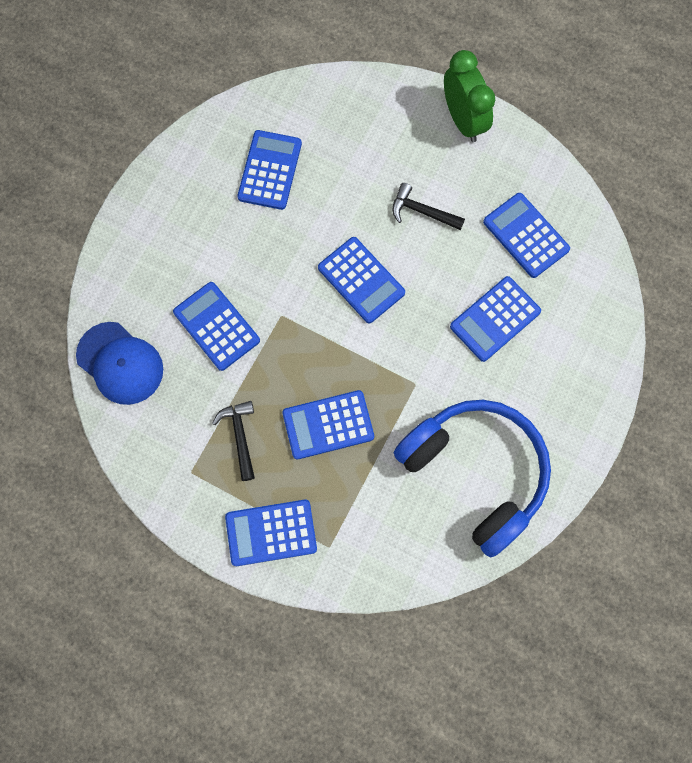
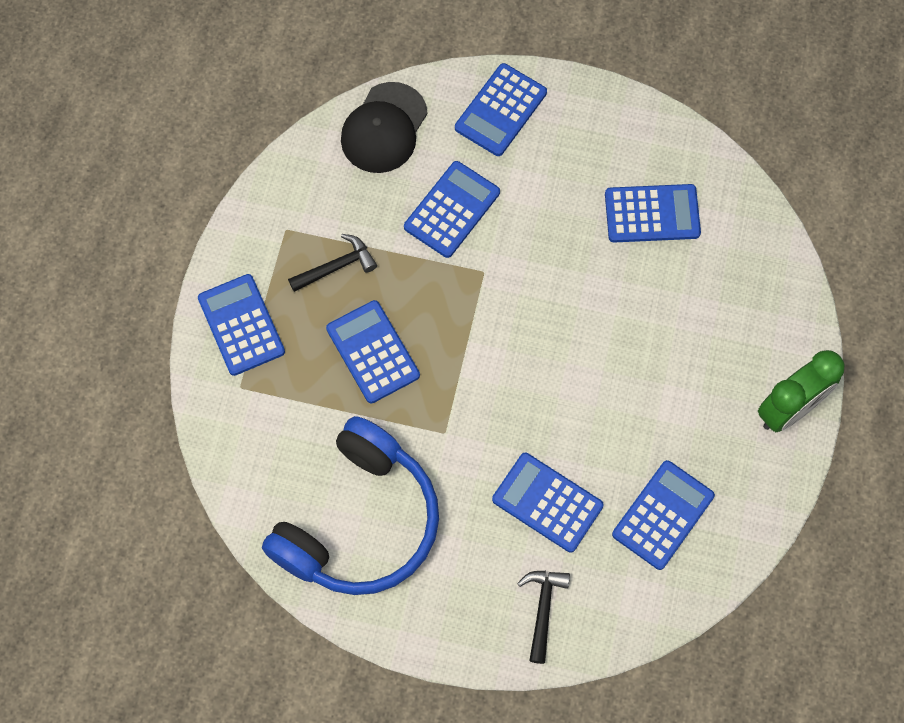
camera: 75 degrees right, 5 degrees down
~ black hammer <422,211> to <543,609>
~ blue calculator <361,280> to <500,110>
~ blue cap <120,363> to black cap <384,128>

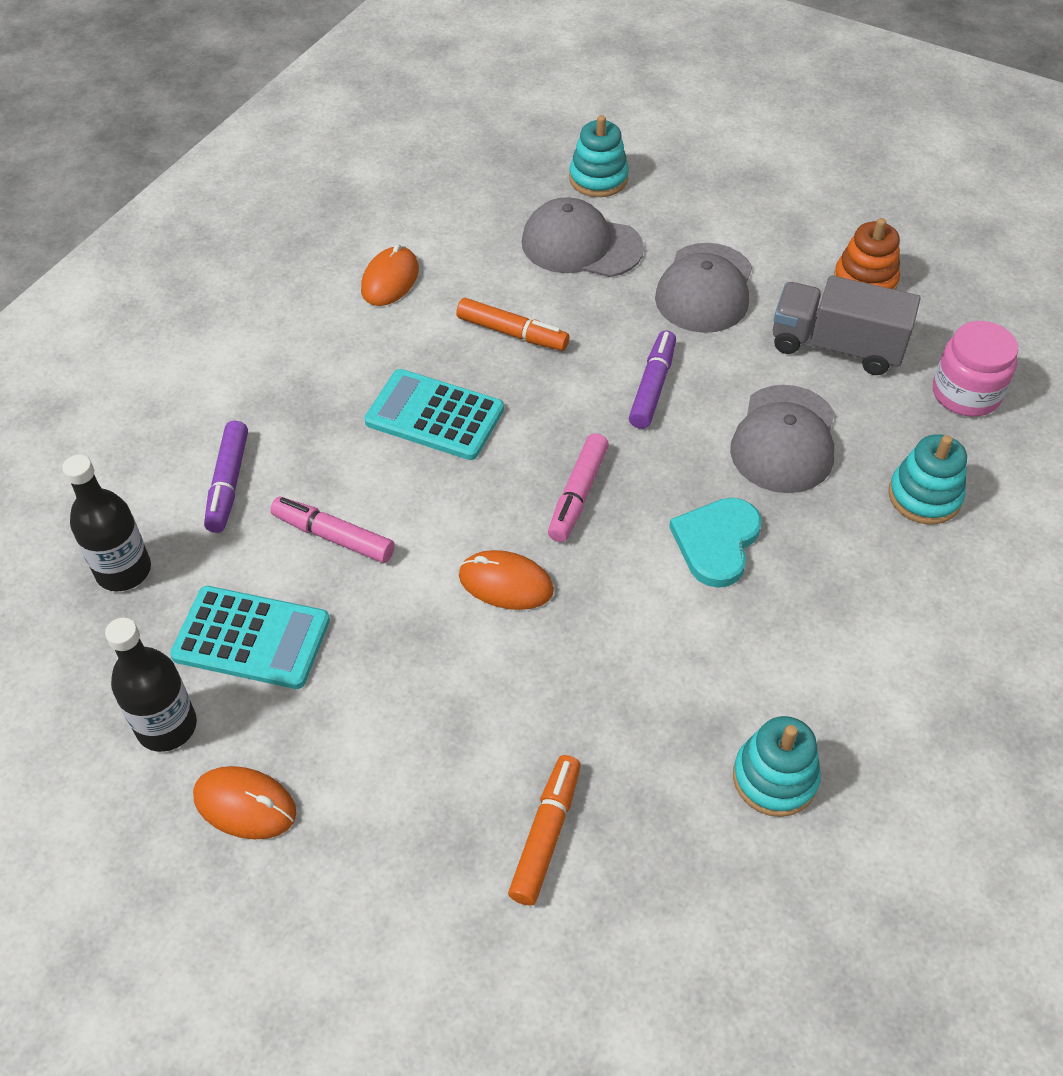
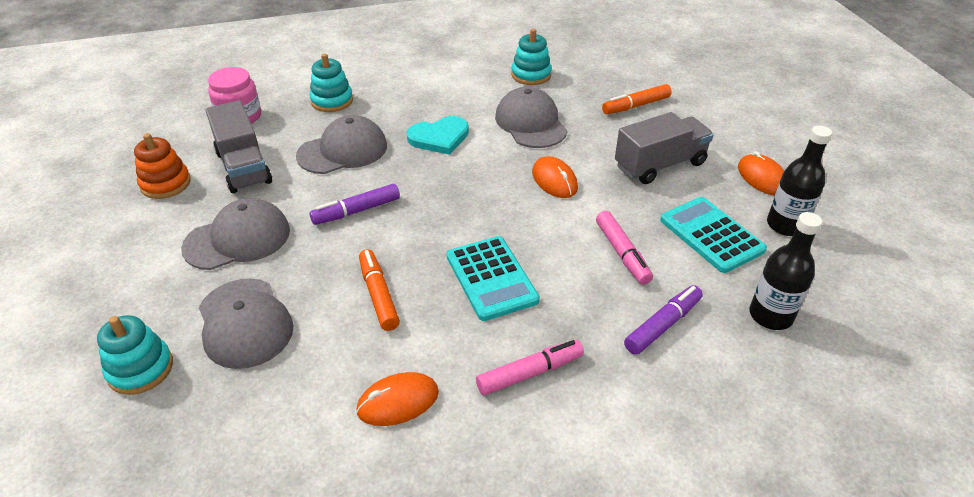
camera: 135 degrees left, 10 degrees down
~ pink marker <577,494> to <530,373>
+ grey cap <531,123>
+ grey truck <660,165>

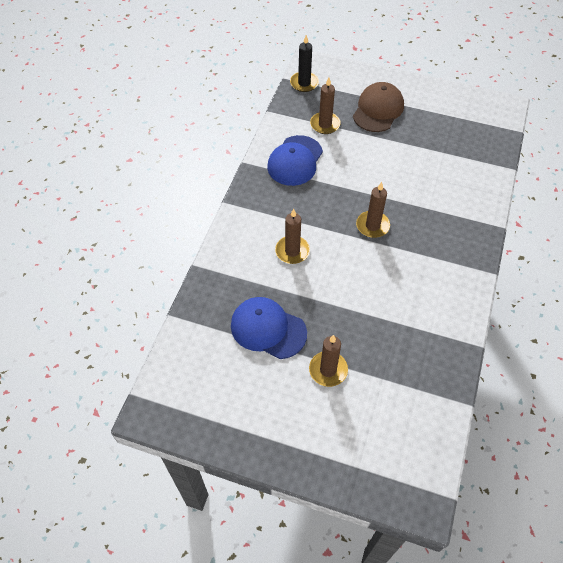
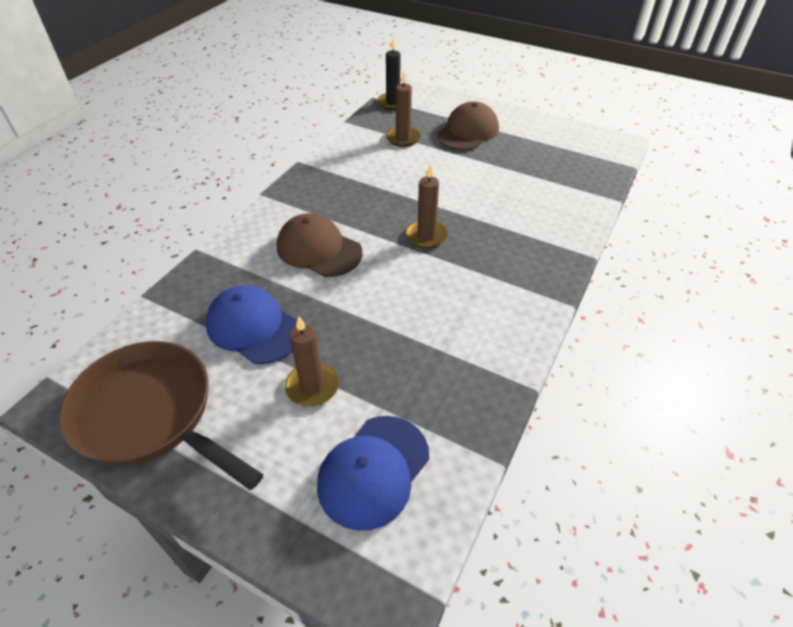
camera: 10 degrees right, 10 degrees down
~ blue cap <295,161> to <373,471>
~ brown candle <292,251> to brown cap <319,249>
+ brown pan <151,414>

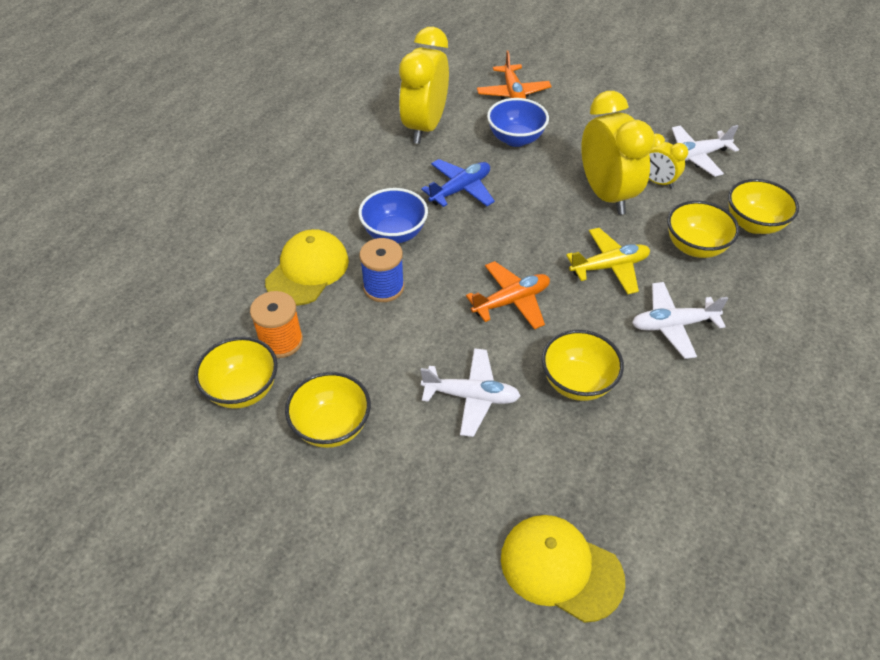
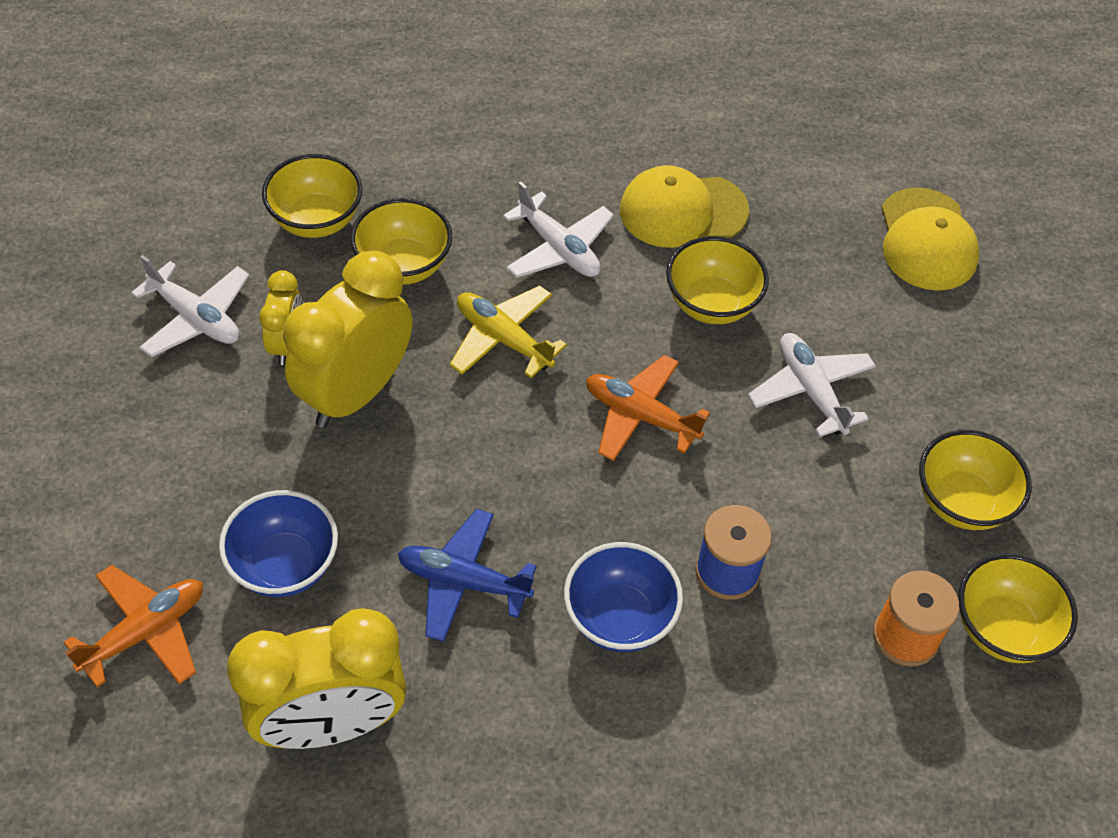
camera: 125 degrees left, 5 degrees up
~ yellow cap <307,270> to <682,211>

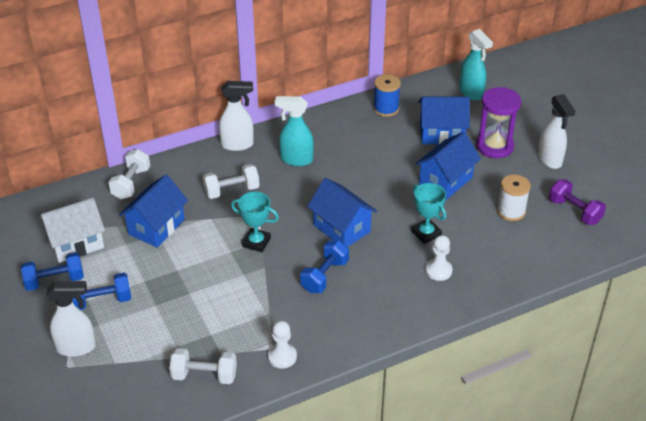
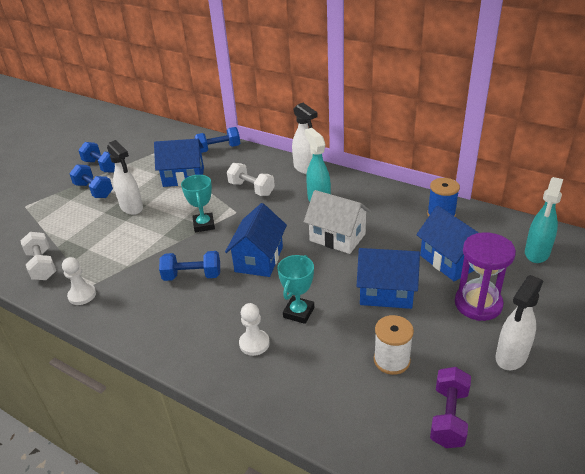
camera: 60 degrees right, 5 degrees down
~ white dumbbell <131,183> to blue dumbbell <218,149>
~ white house <76,243> to <337,237>
~ white spray bottle <77,347> to <132,208>

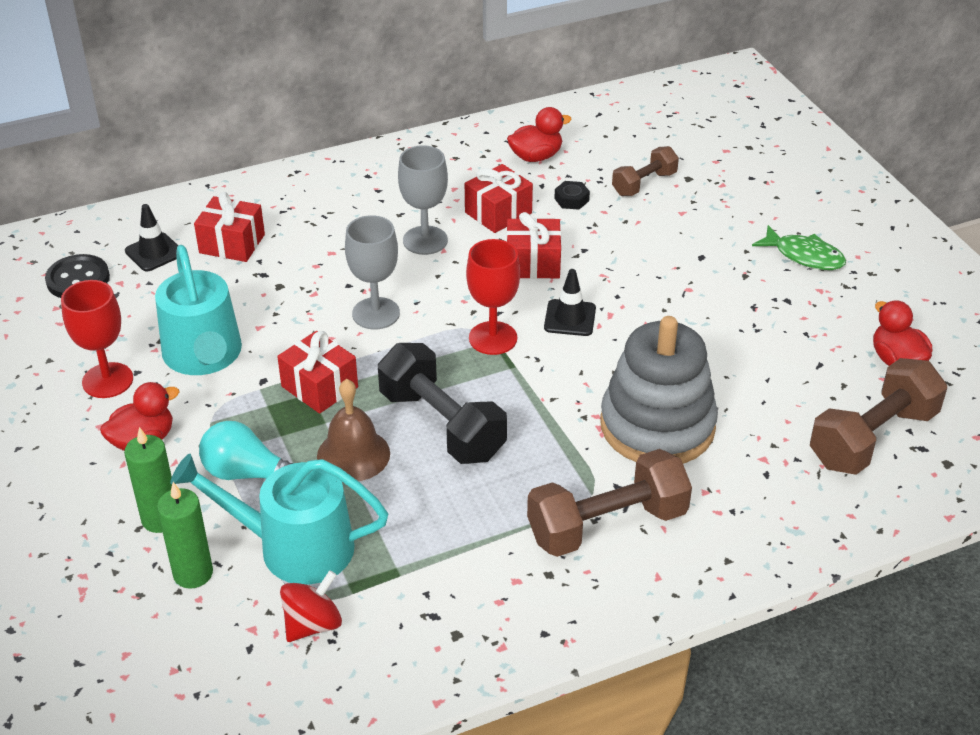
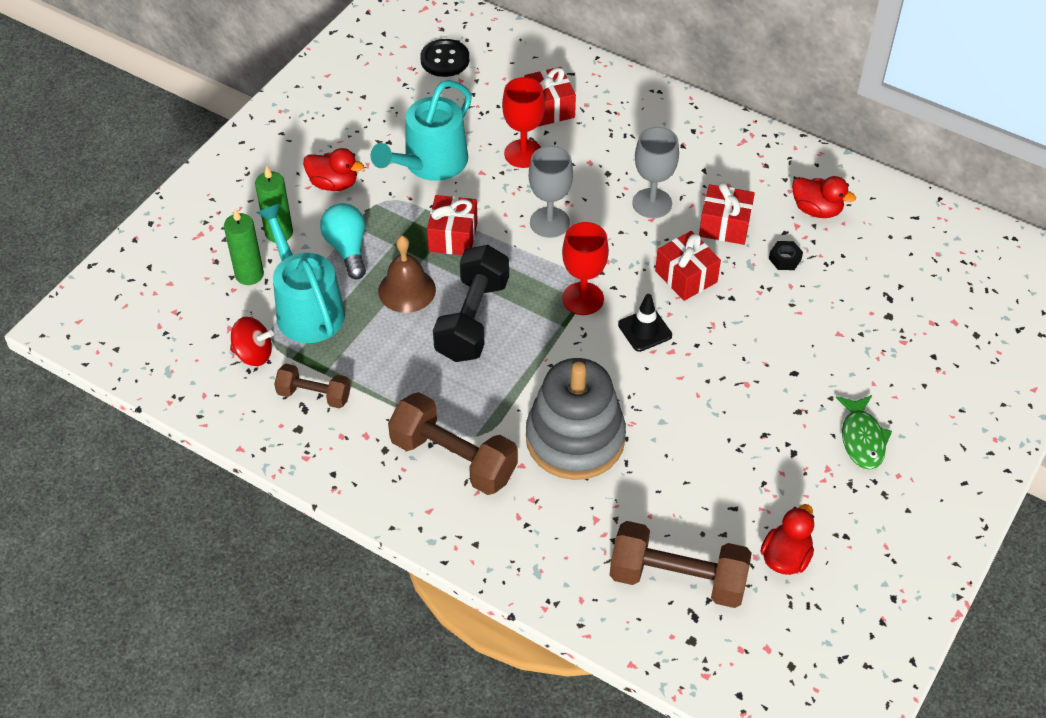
camera: 55 degrees right, 10 degrees up
~ brown dumbbell <644,184> to <314,395>
- black traffic cone <154,252>
~ red goblet <107,380> to <523,154>

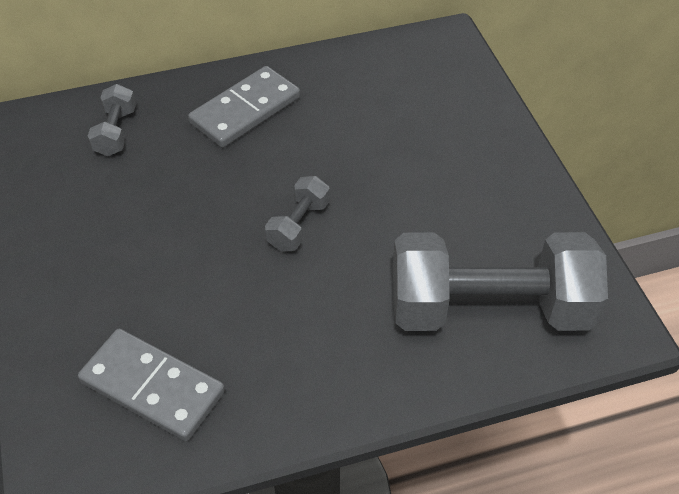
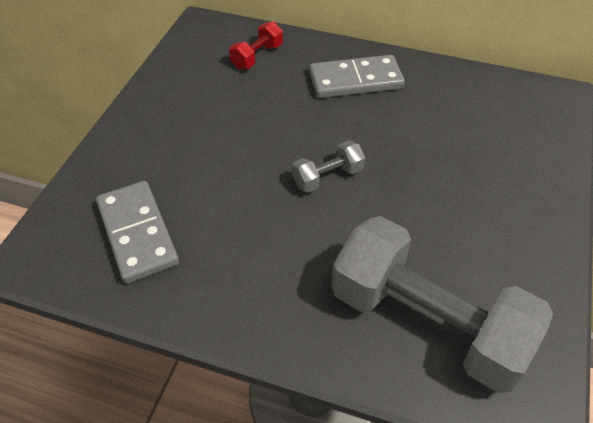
camera: 35 degrees right, 0 degrees up
~ grey dumbbell <115,132> to red dumbbell <257,56>

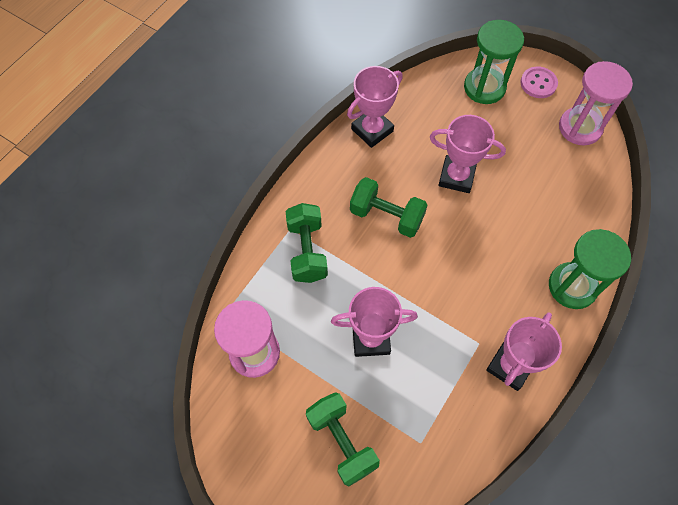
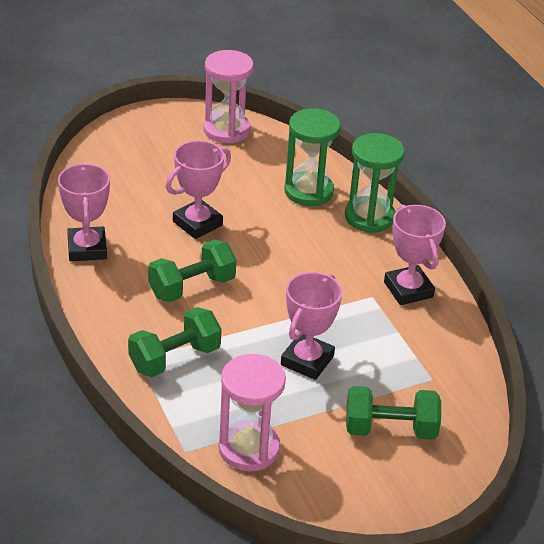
camera: 60 degrees left, 25 degrees down
~ green hourglass <484,87> to <308,191>
- pink button <538,83>
~ green dumbbell <307,251> = <174,358> 60 degrees counterclockwise

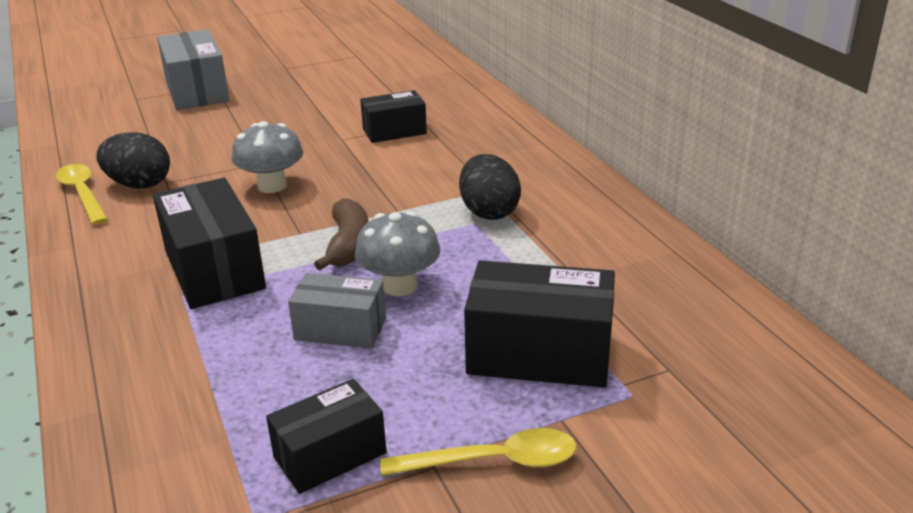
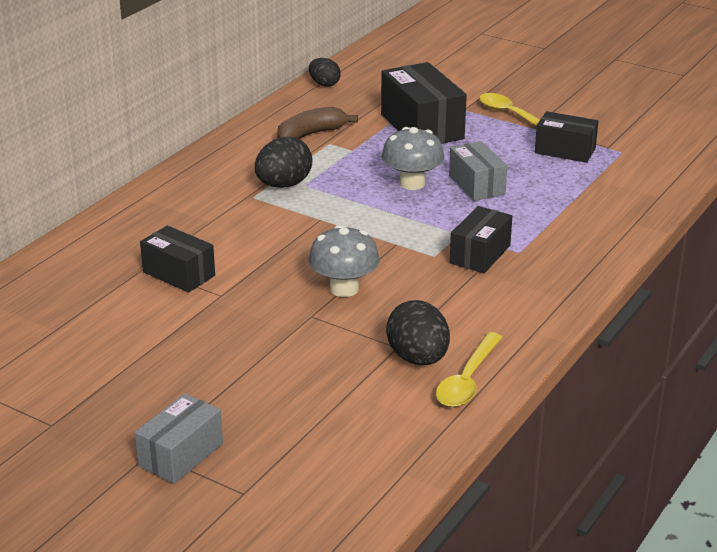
camera: 125 degrees left, 0 degrees up
~ grey box <197,91> = <181,455> x0.62
~ black box <214,269> = <480,254> x0.62
~ brown banana <348,245> to <311,134>
+ black egg <324,84>

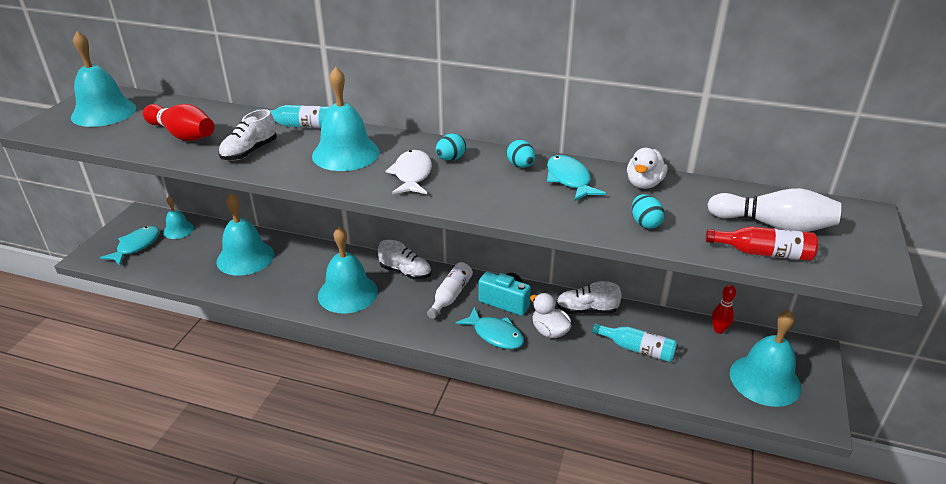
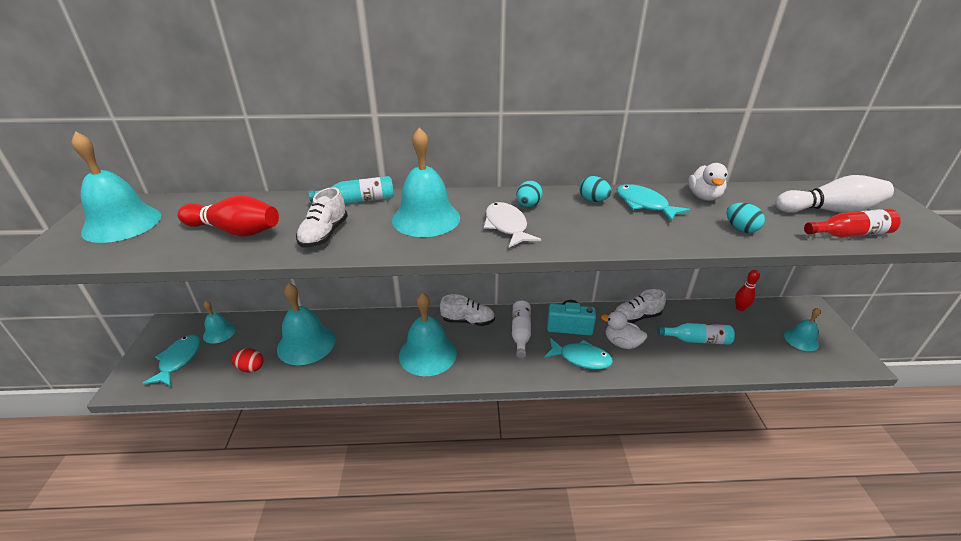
camera: 20 degrees left, 0 degrees up
~ turquoise bell <765,380> = <801,340> x0.55
+ red egg <250,368>

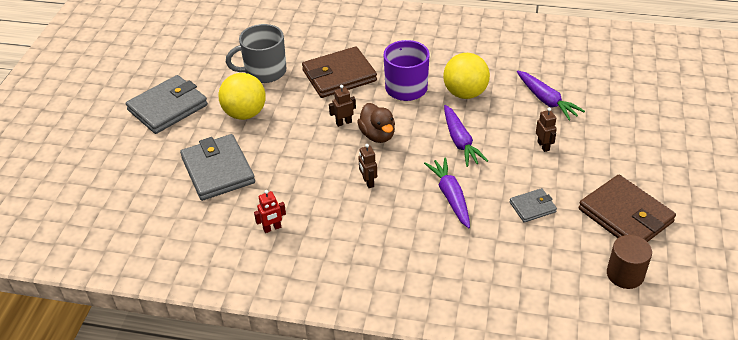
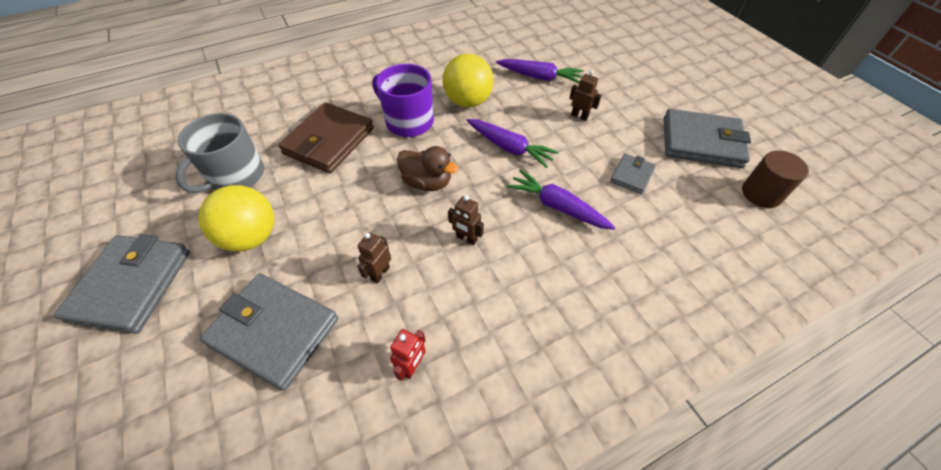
camera: 40 degrees left, 10 degrees up
~ brown robot <343,122> to <380,273>
~ brown wallet <625,216> to grey wallet <701,142>

